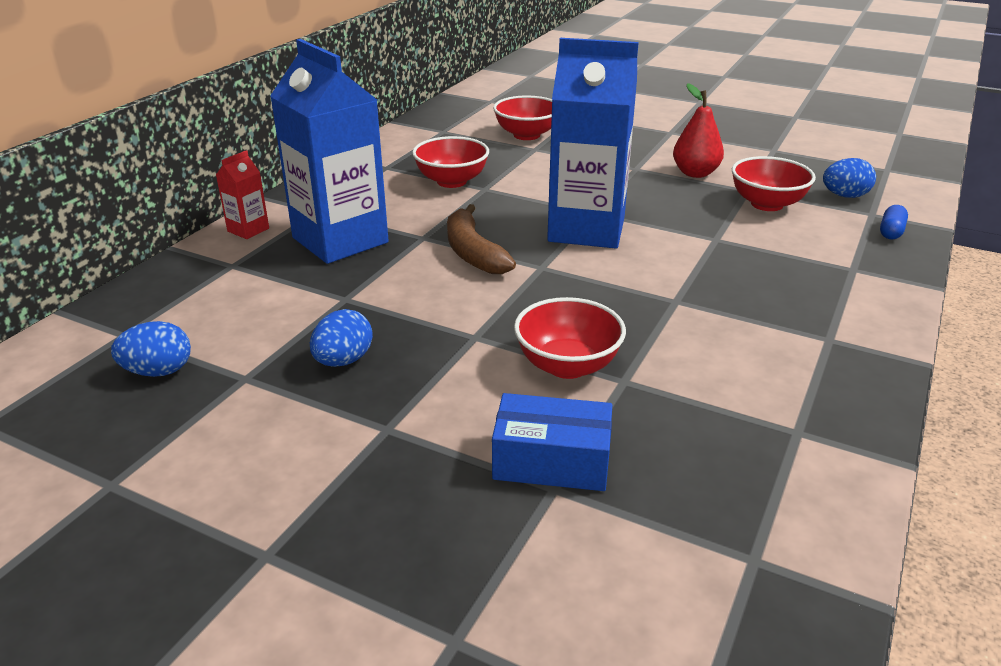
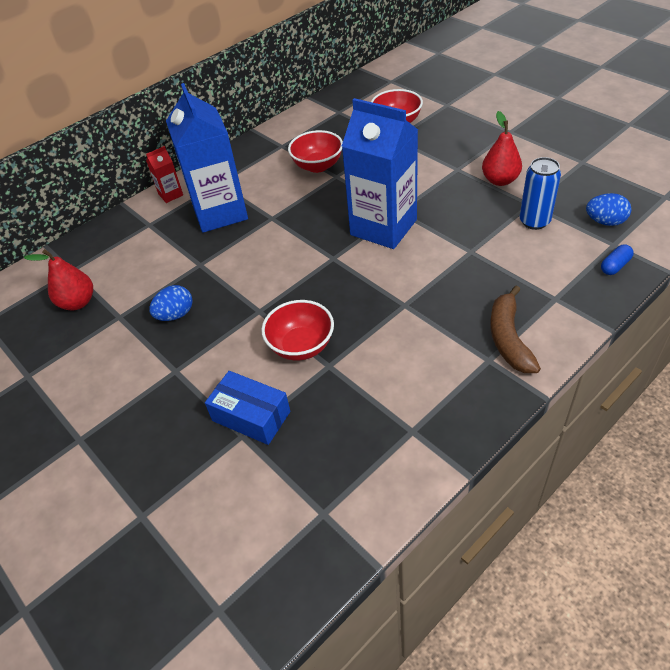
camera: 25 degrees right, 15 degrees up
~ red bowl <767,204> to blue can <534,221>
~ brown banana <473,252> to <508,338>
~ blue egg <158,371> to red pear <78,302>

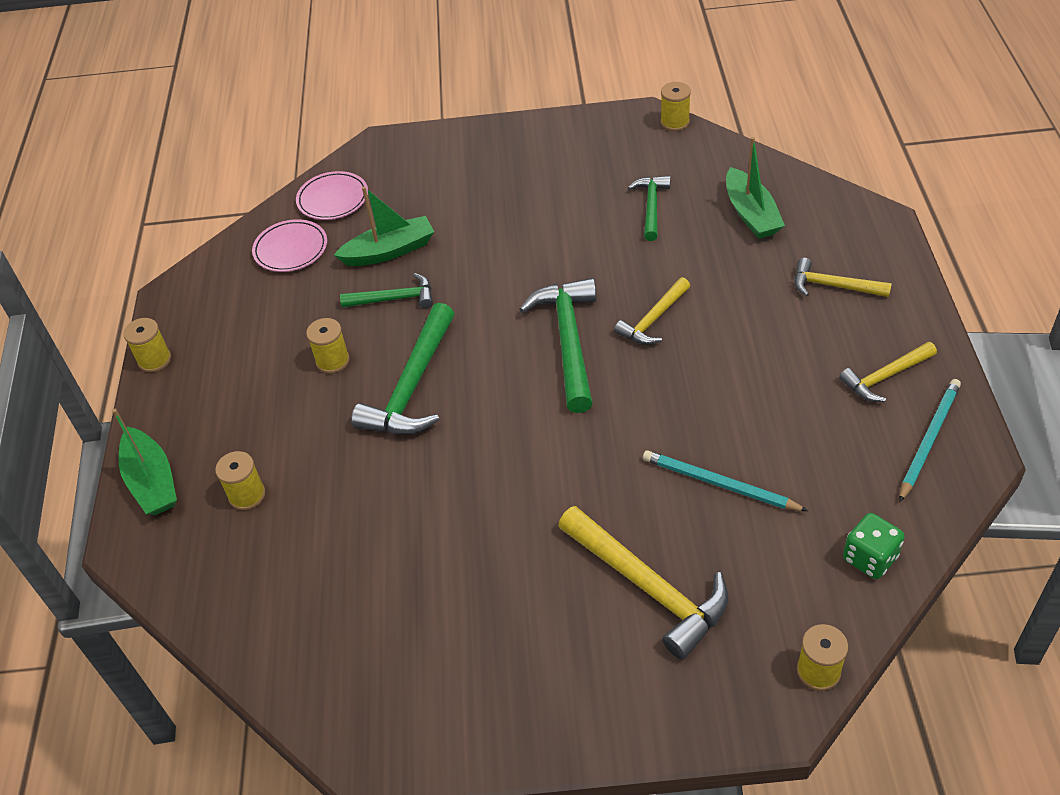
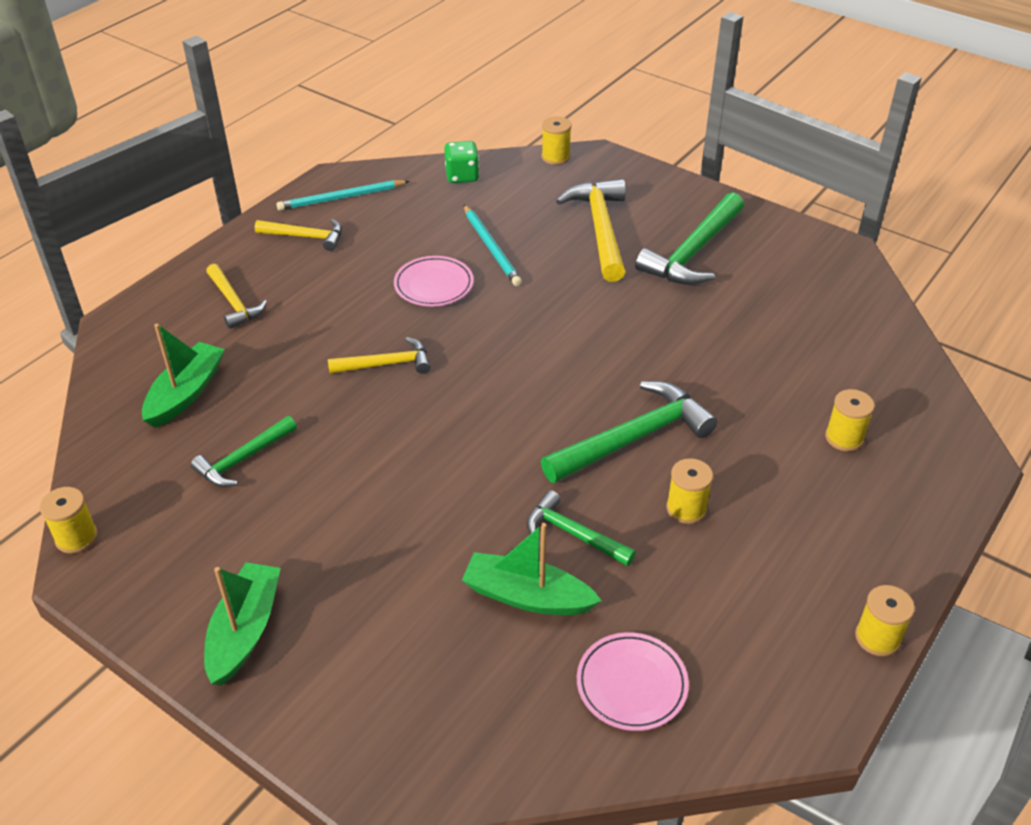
camera: 145 degrees left, 5 degrees down
~ pink plate <333,199> to <434,285>
~ green hammer <568,342> to <693,252>
~ green boat <152,481> to <245,631>

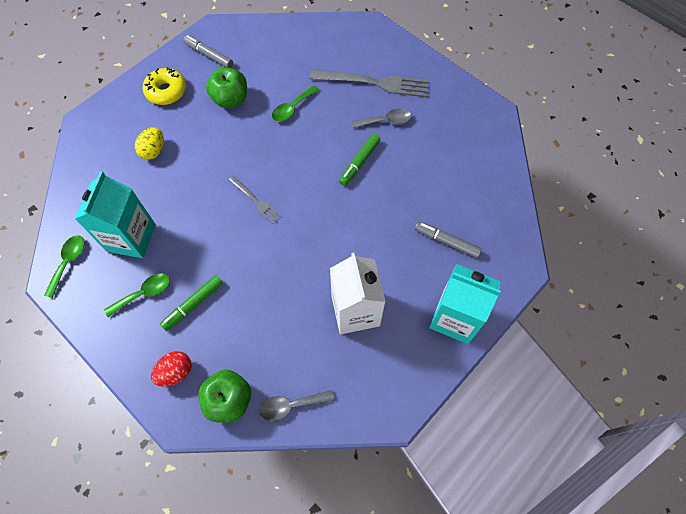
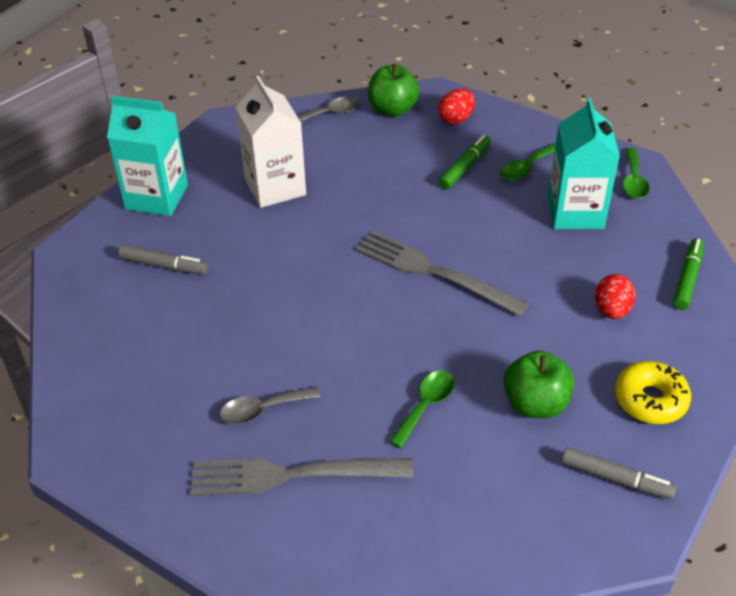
camera: 170 degrees right, 20 degrees down
~ yellow egg <154,151> to red egg <612,310>
~ green marker <359,162> to <687,279>
~ grey fork <256,201> = <433,272> x1.90

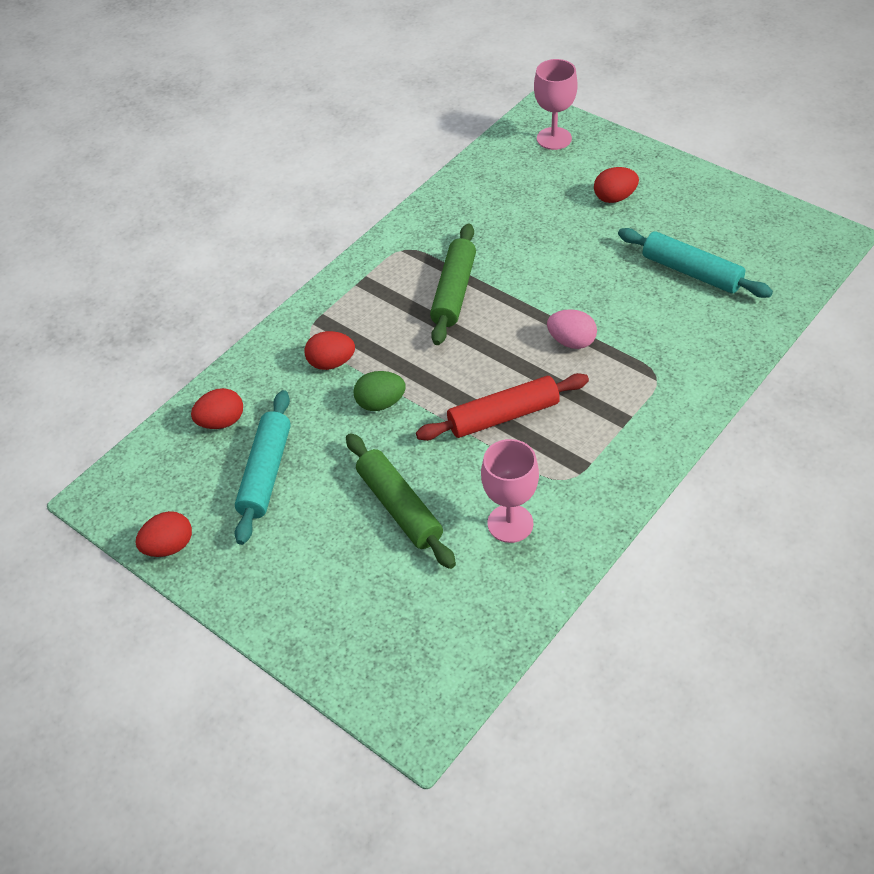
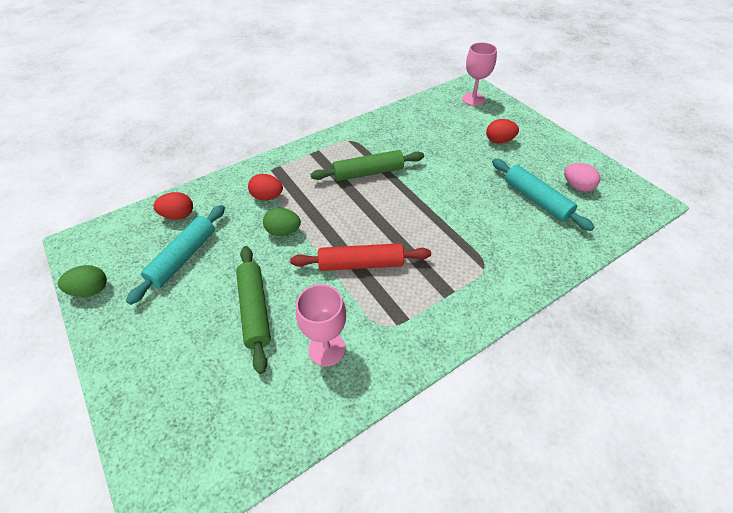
camera: 15 degrees right, 0 degrees up
~ green rolling pin <454,292> = <368,172> 45 degrees clockwise
~ pink egg <571,342> to <577,186>
~ red egg <169,547> to green egg <91,290>

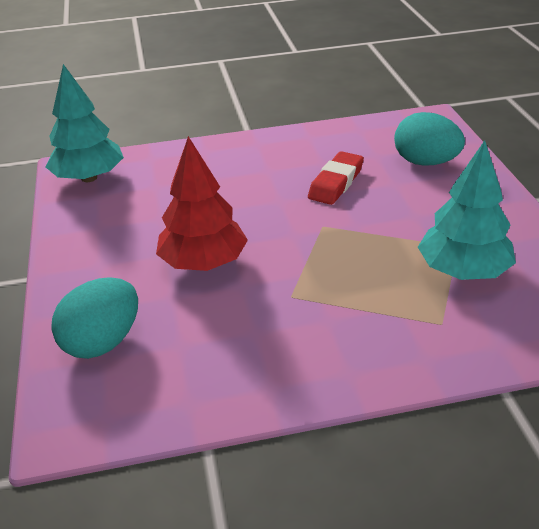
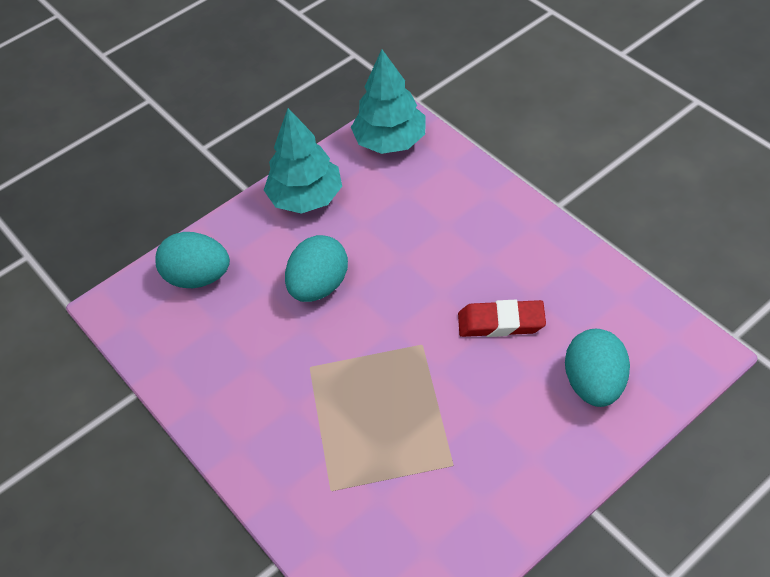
camera: 65 degrees right, 15 degrees up
~ red tree <203,263> to turquoise egg <319,286>
~ turquoise tree <463,271> to <306,198>

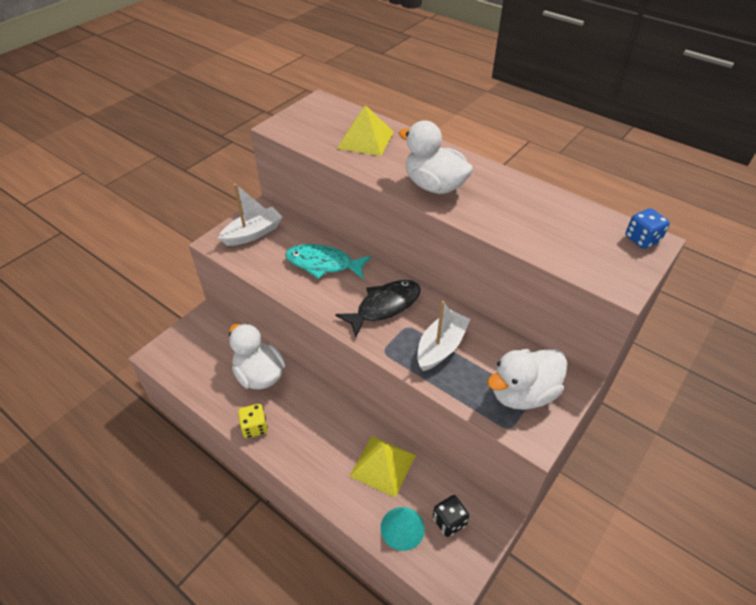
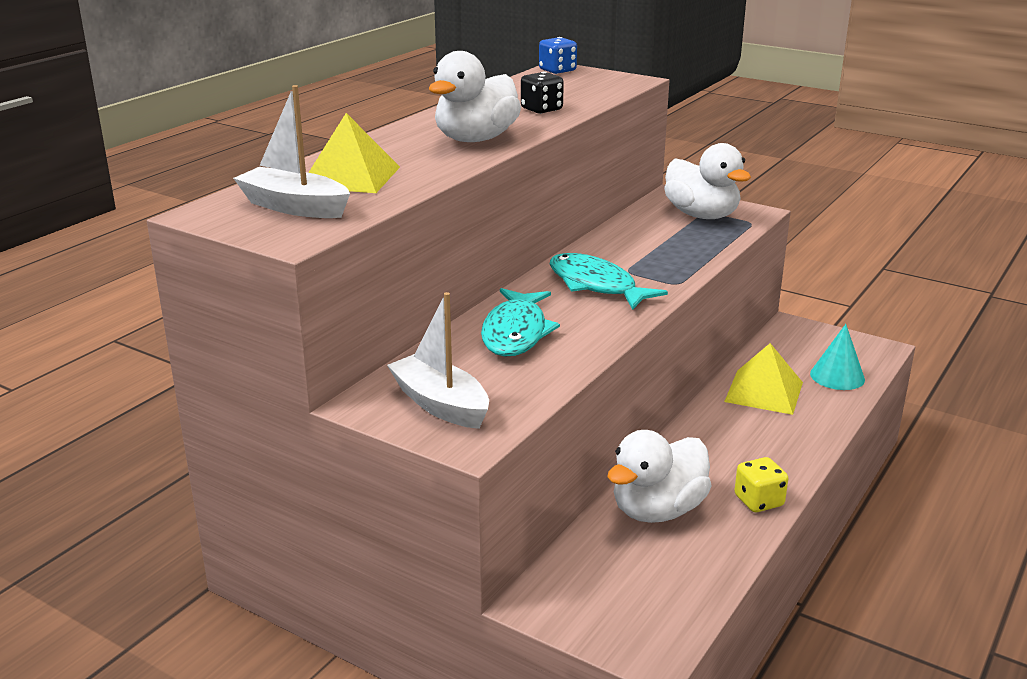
camera: 95 degrees left, 20 degrees down
~ black fish <384,306> to turquoise fish <596,285>
~ white boat <441,347> to <294,207>
~ black dice <449,521> to <541,109>

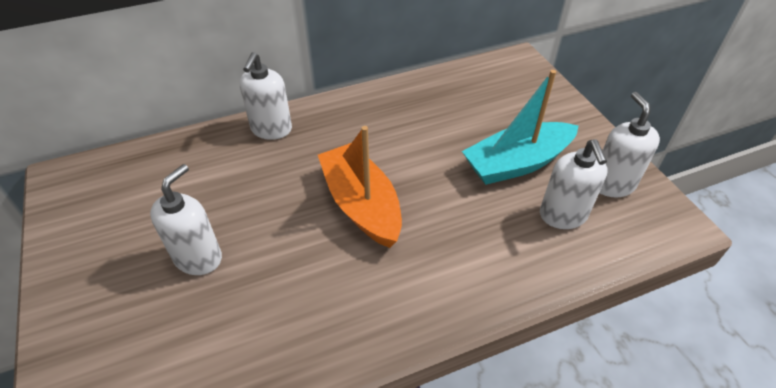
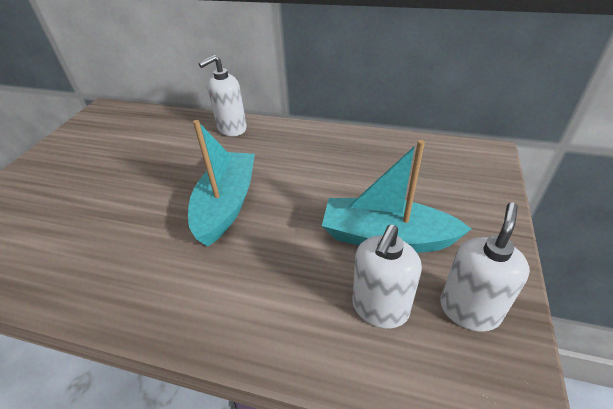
camera: 40 degrees right, 5 degrees down
~ orange boat <361,204> to turquoise boat <226,204>
- white soap dispenser <198,258>

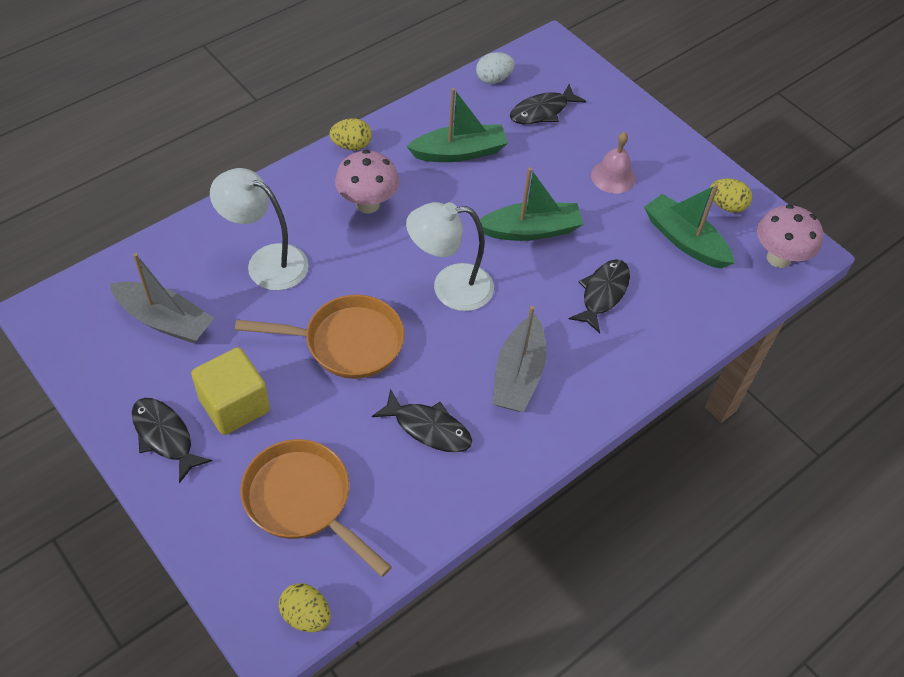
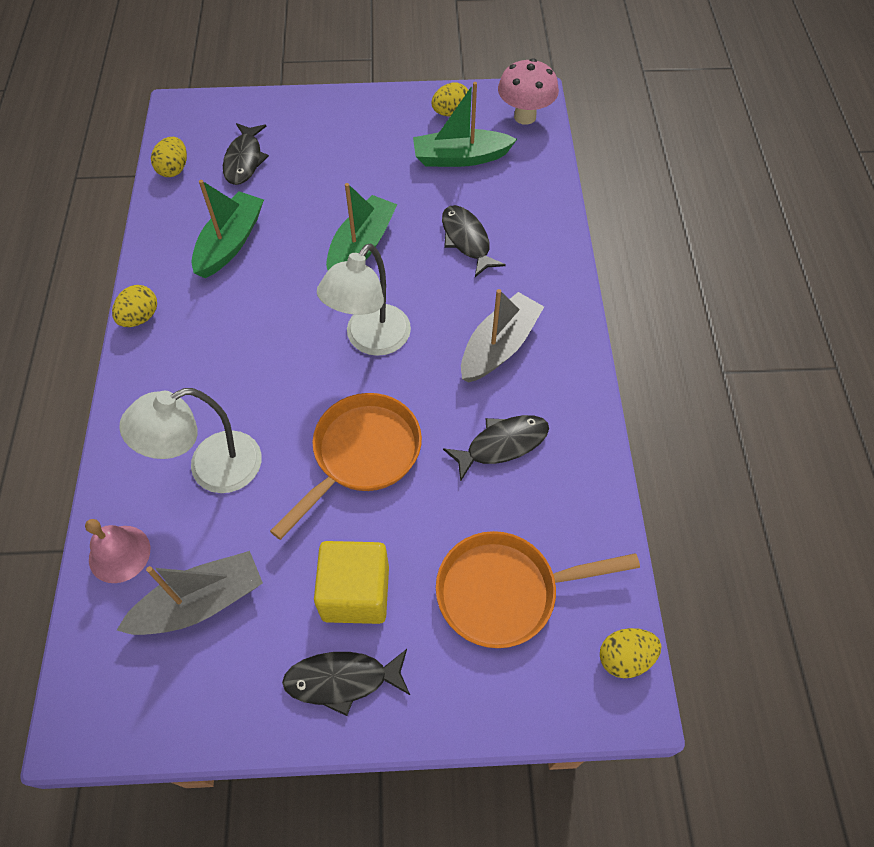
camera: 50 degrees left, 5 degrees up
~ white egg <493,79> to yellow egg <174,169>
~ pink bell <613,176> to <119,554>
- pink mushroom <367,204>
~ grey boat <518,375> = <499,346> 105 degrees counterclockwise

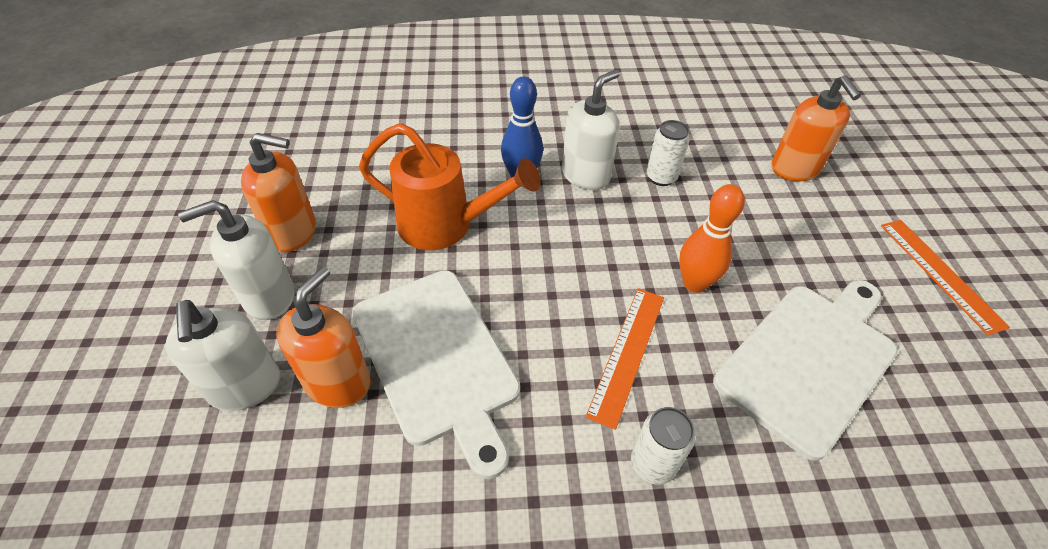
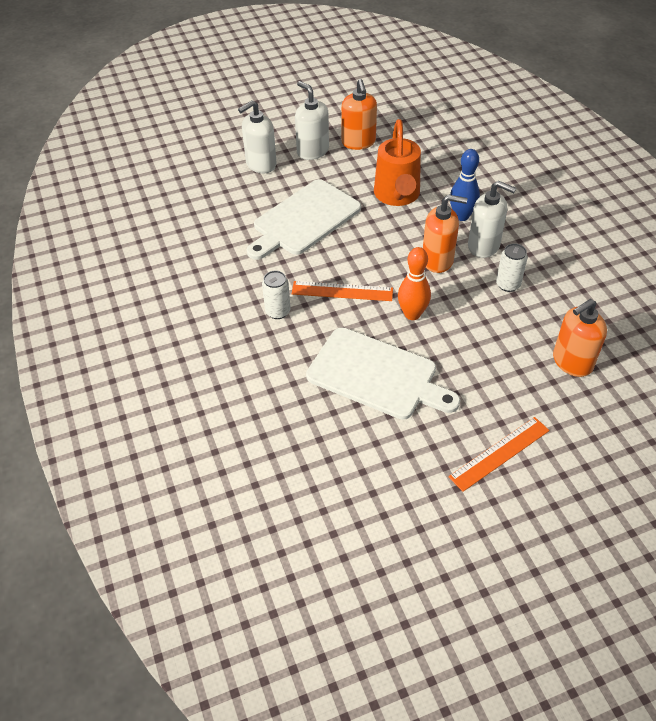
camera: 75 degrees right, 0 degrees up
~ orange soap dispenser <338,382> to <438,260>

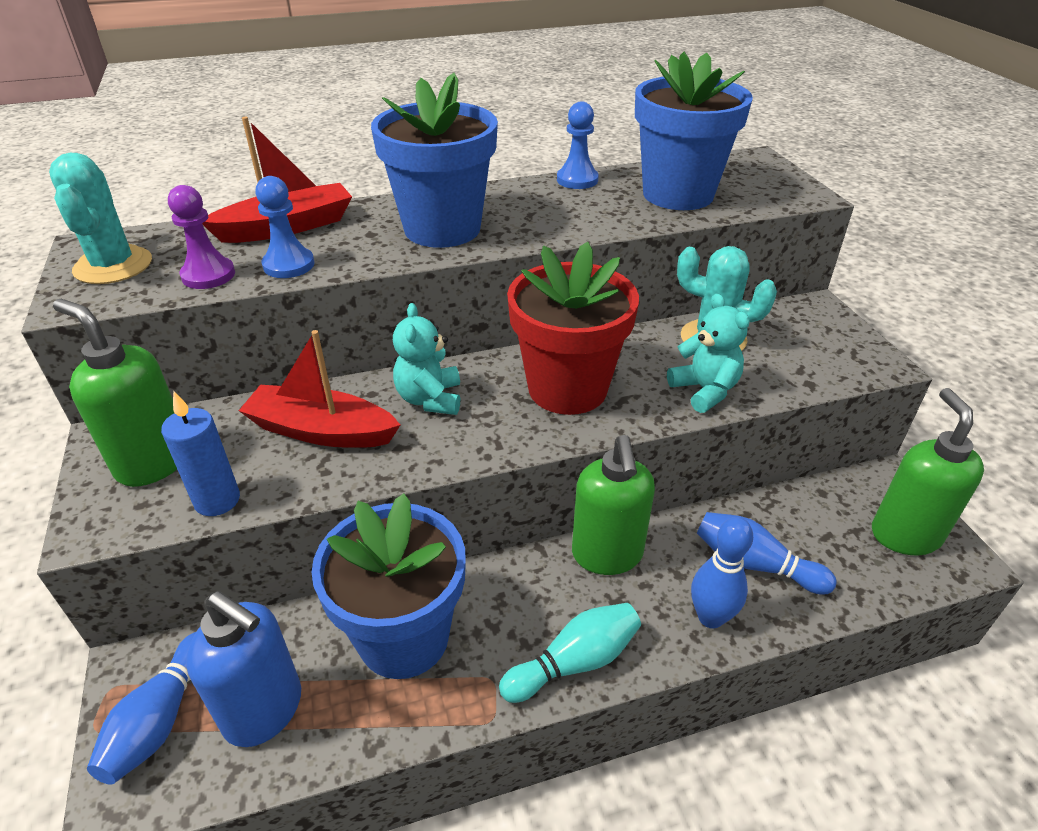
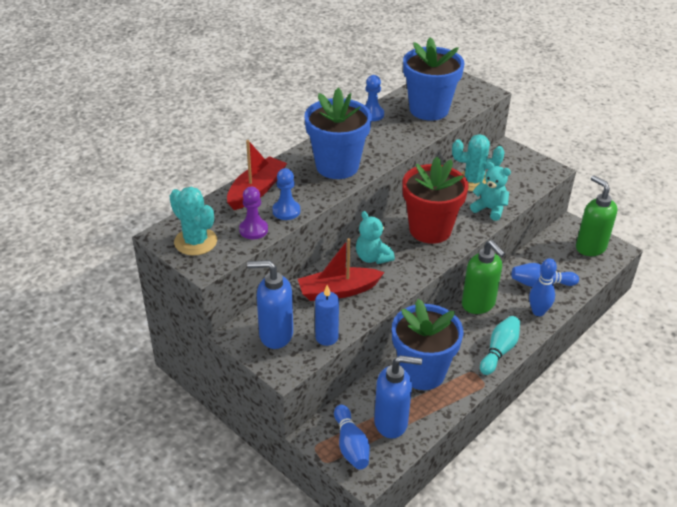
camera: 30 degrees left, 0 degrees up
~ green soap dispenser <153,462> to blue soap dispenser <275,335>

